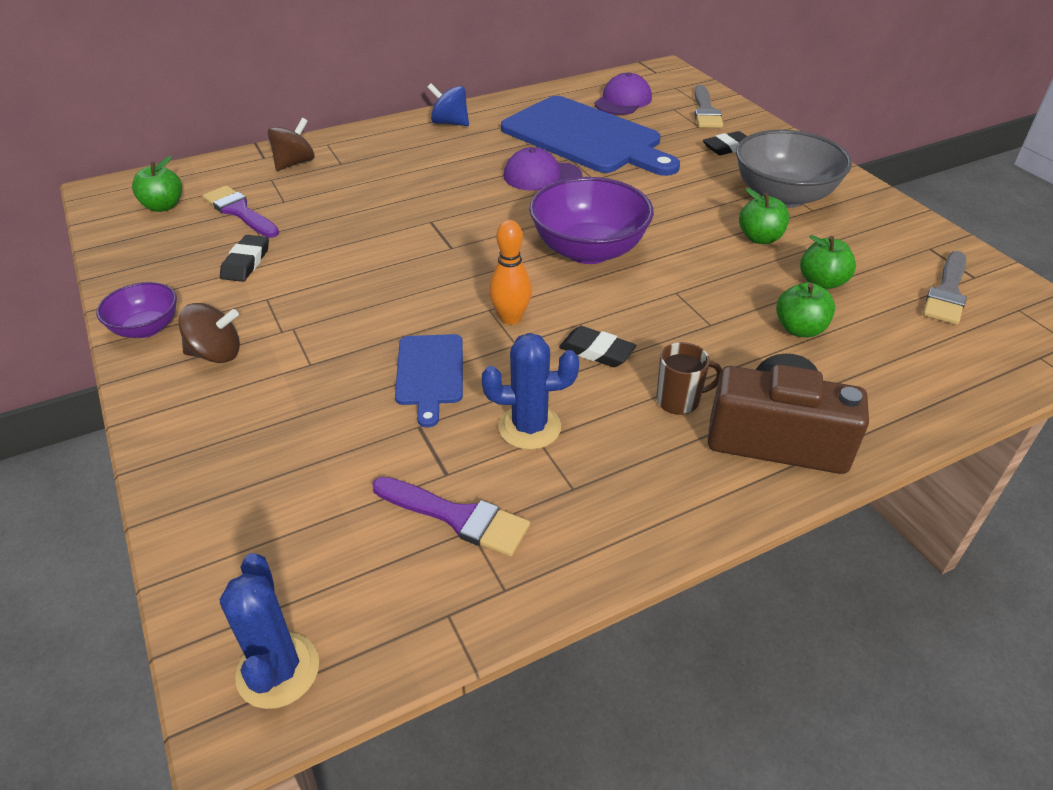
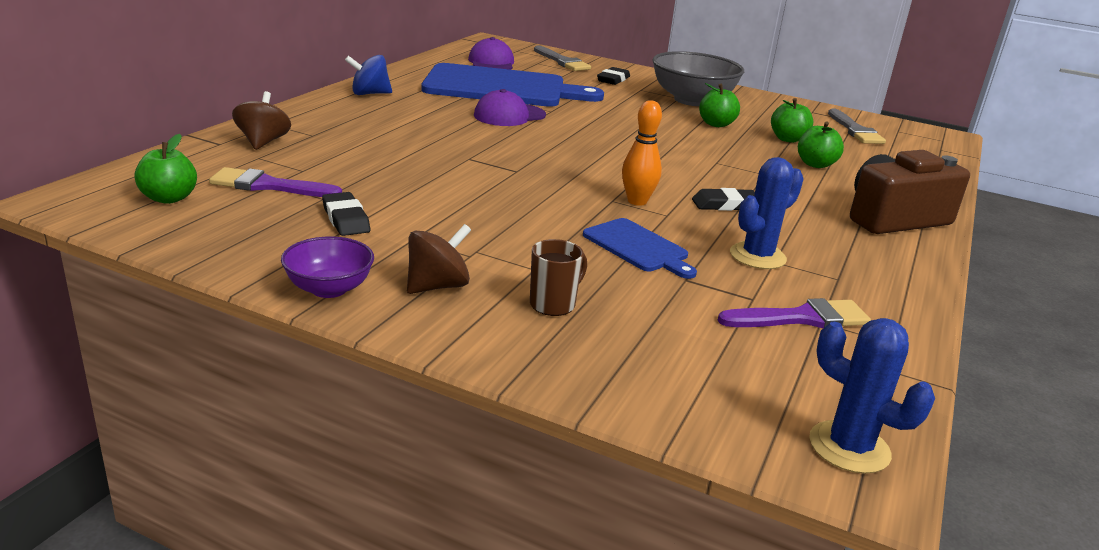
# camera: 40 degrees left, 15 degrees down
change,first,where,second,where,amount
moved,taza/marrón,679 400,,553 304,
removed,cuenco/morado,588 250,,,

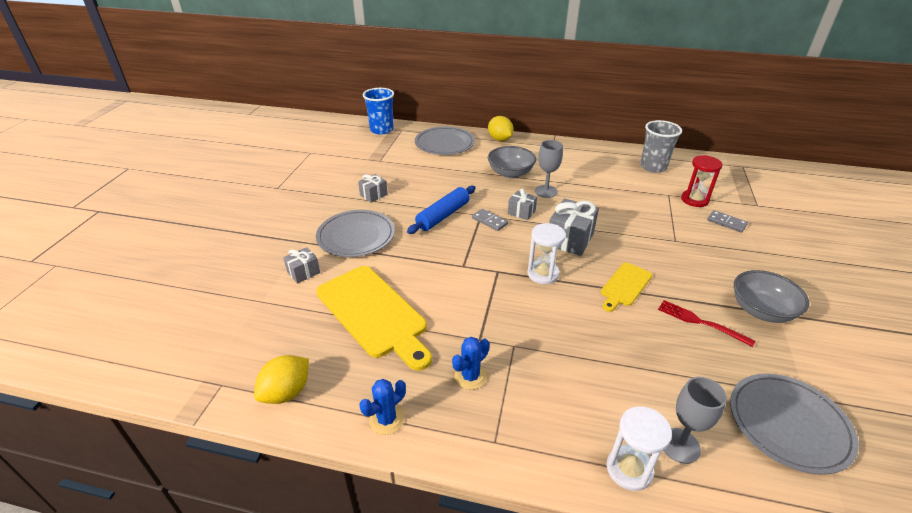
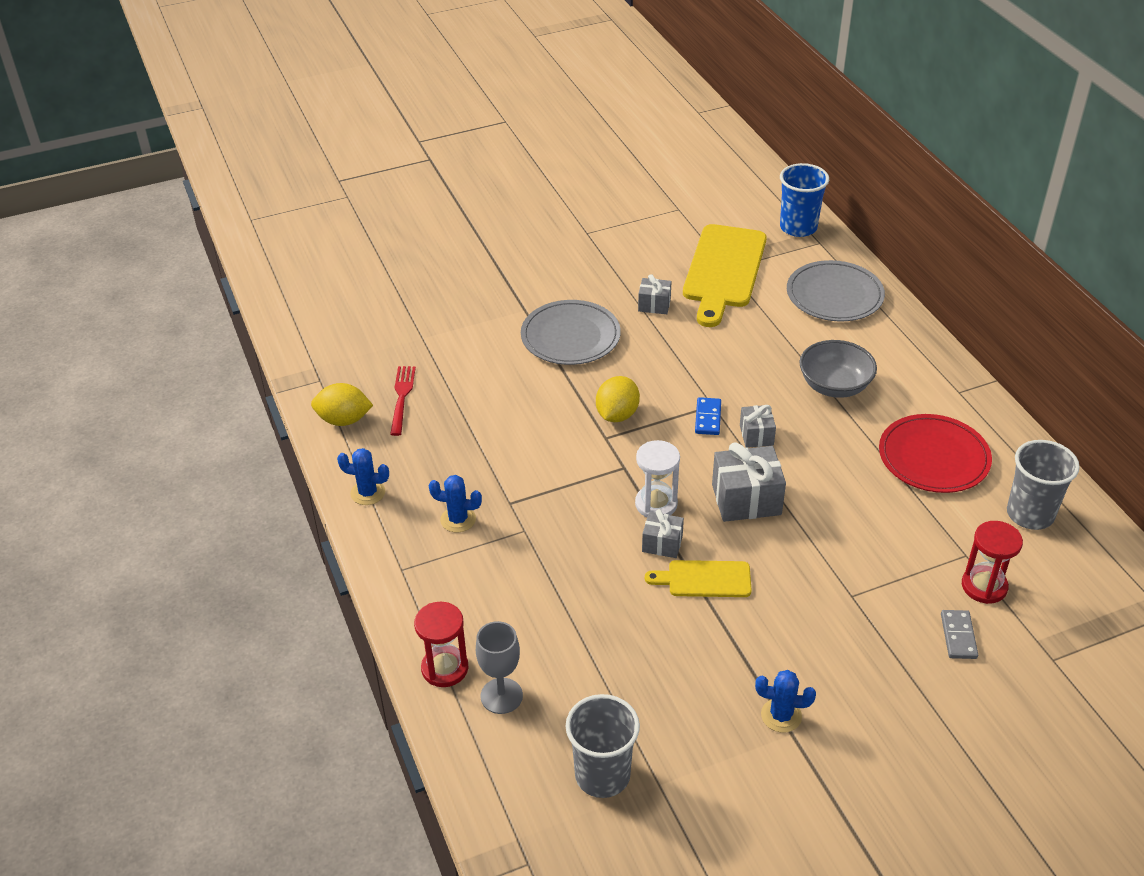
# camera: 55 degrees right, 5 degrees up
change,first,where,second,where,amount
moved,tenedor/rojo,700 322,,402 397,
recoloured,reloj de arena/blanco,629 469,reloj de arena/rojo,445 668,
replaced,plato/gris,788 424,vaso/gris,602 775,
moved,limón/amarillo,500 139,,617 415,
moved,regalo/gris,303 272,,662 544,
moved,tabla de cortar/amarillo,373 313,,723 270,
recoloured,ficha de dominó/gris,489 221,ficha de dominó/azul,707 418,
replaced,cuenco/gris,761 310,cactus/azul,781 715,
added,,,plato/rojo,933 457,
removed,rodillo/azul,443 216,,,
removed,copa/gris,546 191,,,

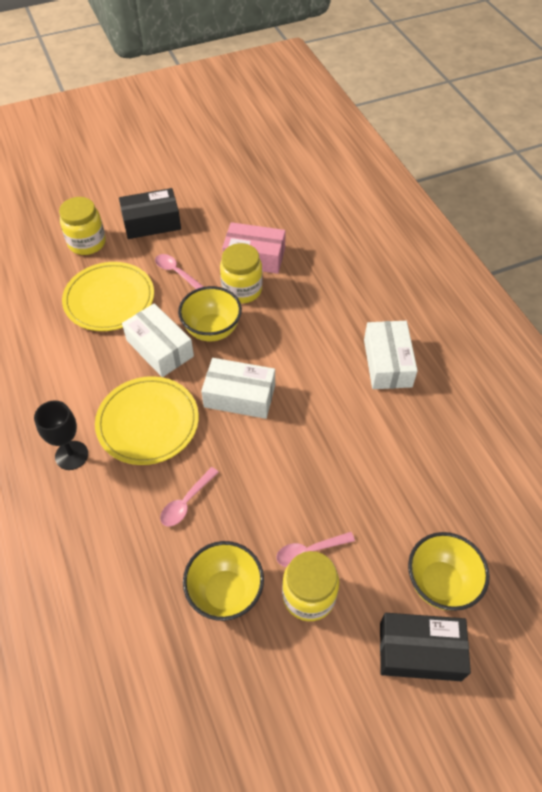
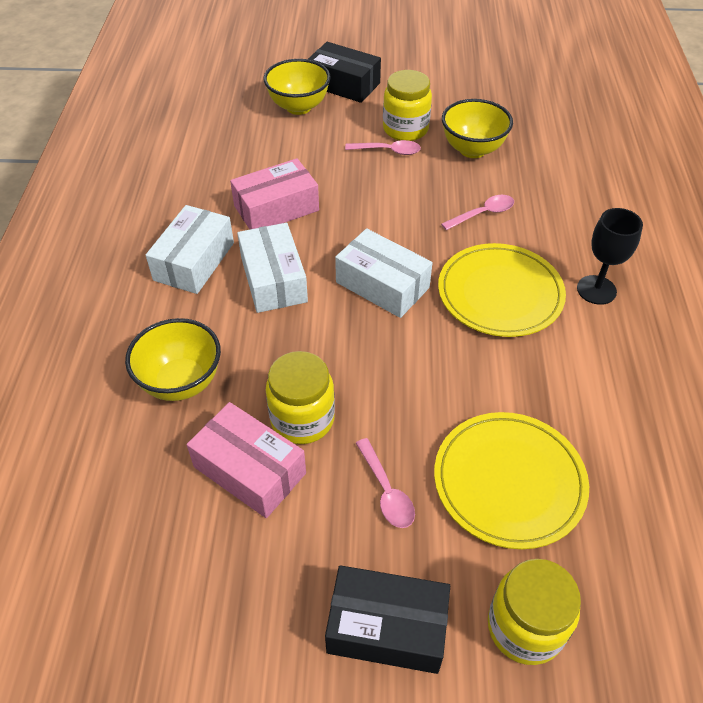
# camera: 155 degrees left, 5 degrees down
change,first,where,second,where,amount
moved,cuenco/amarillo,212 330,,181 382,
added,,,caja/rosa,276 208,
moved,caja/blanco,160 348,,273 279,

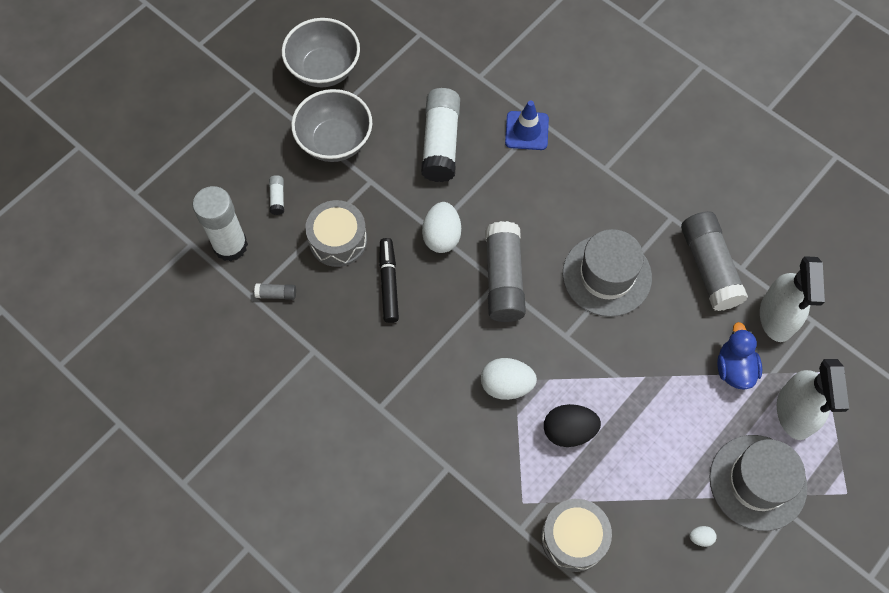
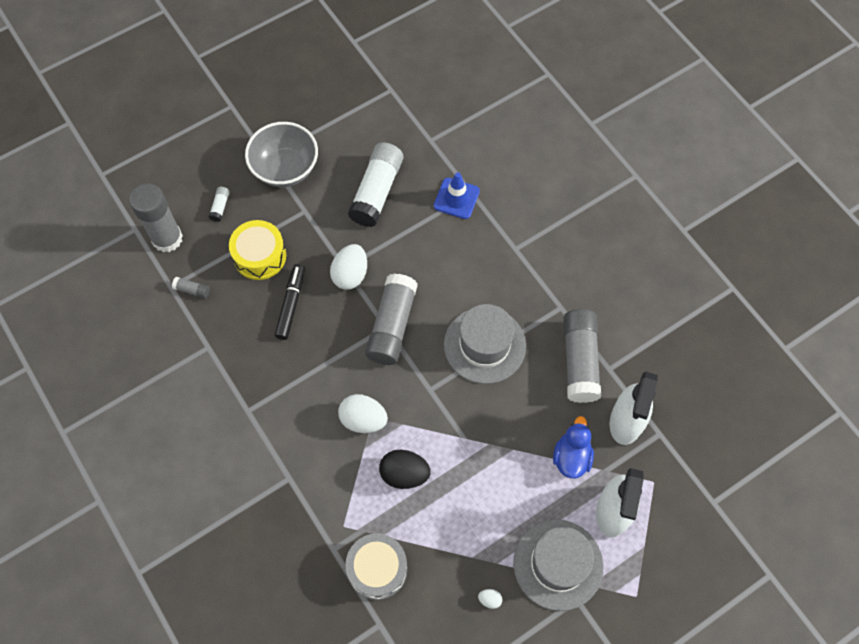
# camera: 15 degrees right, 0 degrees up
change,first,where,second,where,amount
recoloured,barra de pegamento/blanco,230 245,barra de pegamento/gris,167 238,
recoloured,tambor/gris,338 240,tambor/amarillo,260 256,
removed,cuenco/gris,324 69,,,

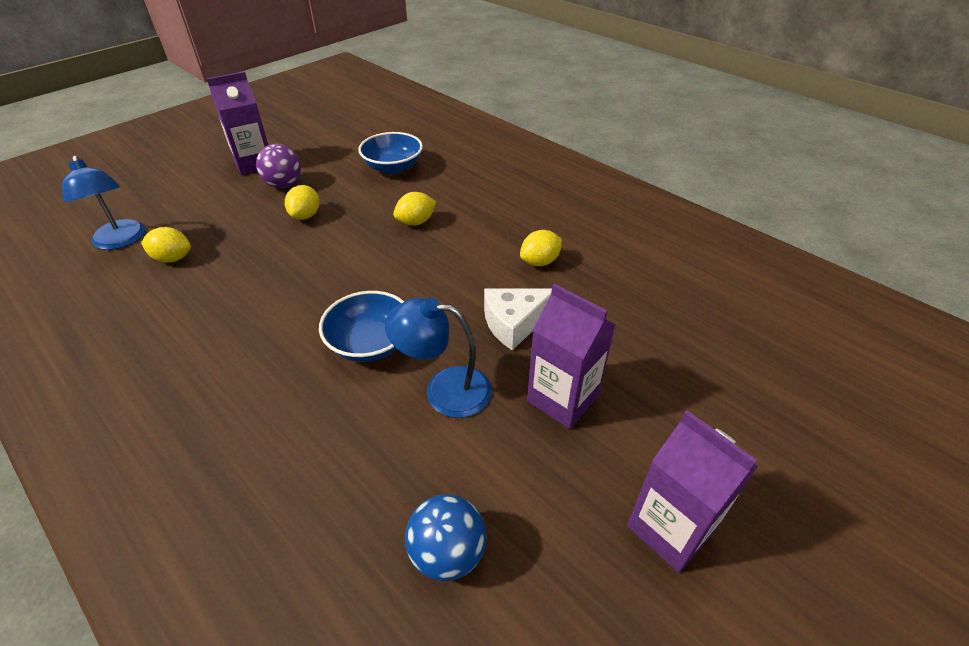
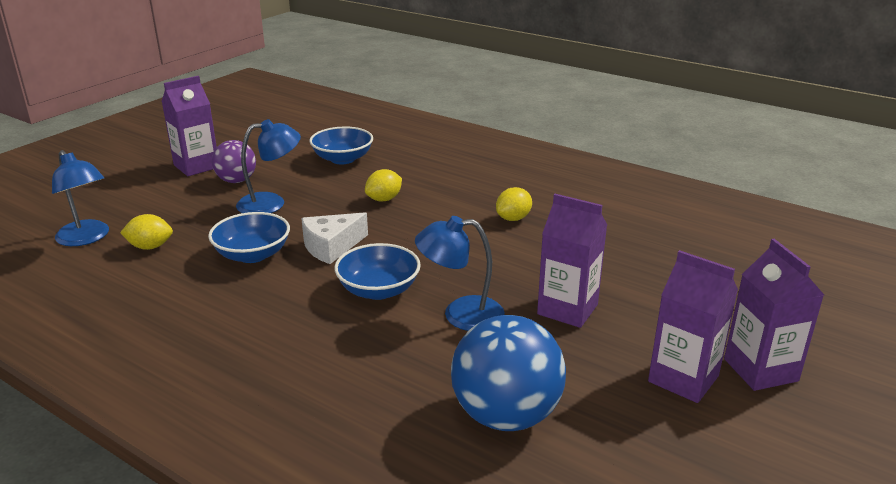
# camera: 10 degrees left, 15 degrees down
change,first,where,second,where,amount
added,,,cuenco/azul,252 254,
replaced,limón/amarillo,305 215,lámpara/azul,271 203,
moved,queso/blanco,514 323,,331 246,
resized,pelota/azul,447 553,,506 415,x1.65
added,,,cartón de leche/morado,760 370,

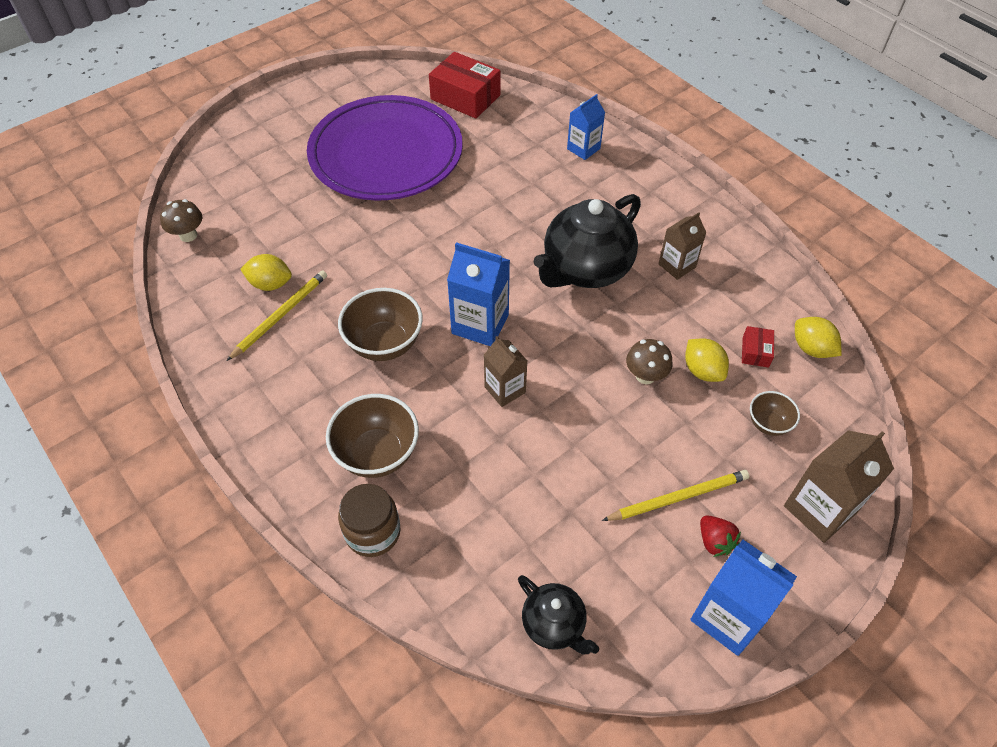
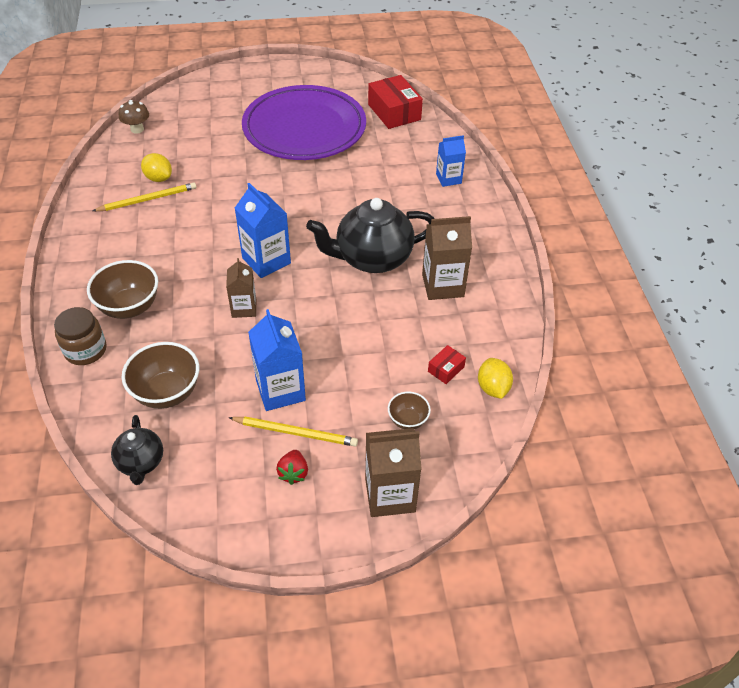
# camera: 30 degrees right, 5 degrees down
change,first,where,second,where,amount
moved,cuenco/marrón,384 344,,167 393,
moved,cartón de leche/azul,728 617,,280 390,
resized,cartón de leche/marrón,677 266,,442 285,x1.56
removed,seta/marrón,645 376,,,
removed,limón/amarillo,702 371,,,

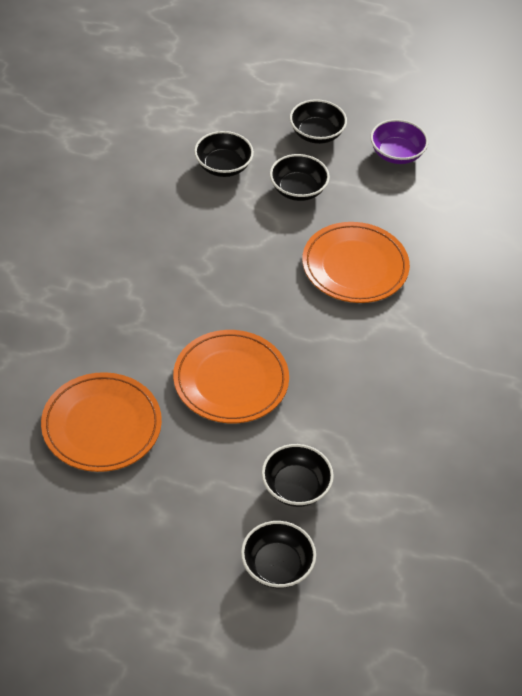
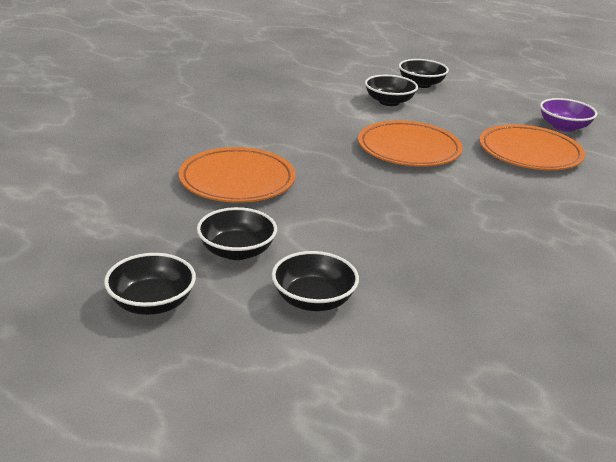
# camera: 155 degrees left, 20 degrees down
change,first,where,second,where,amount
moved,cuenco/morado,396 154,,563 127,

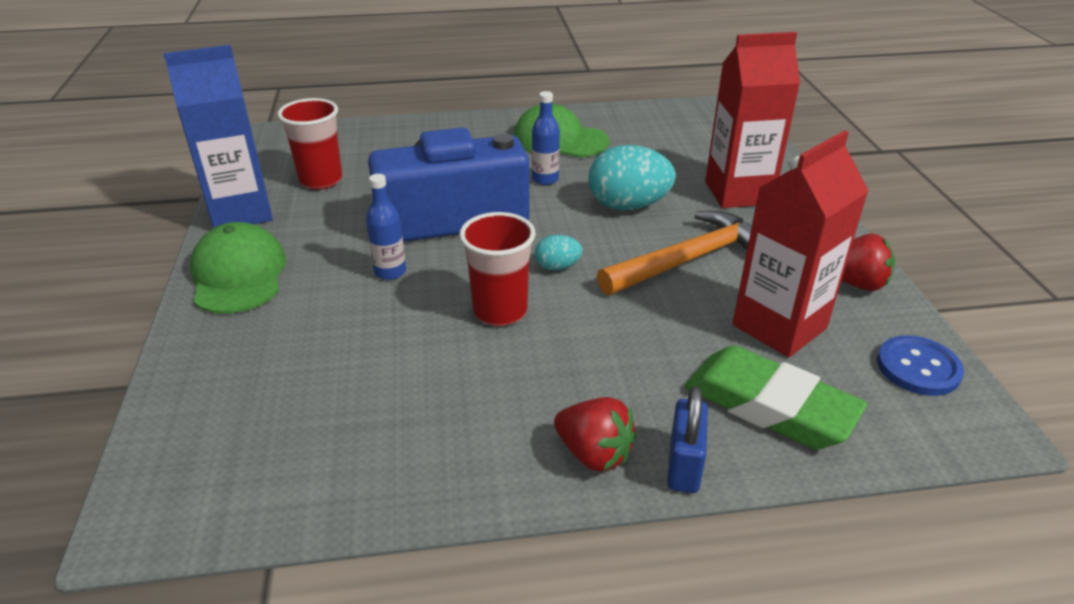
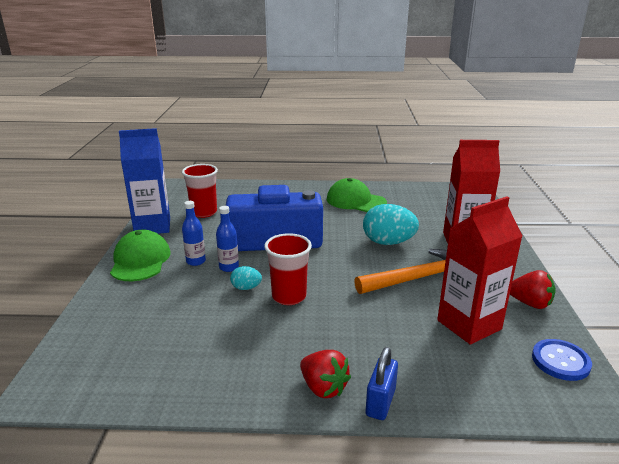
# camera: 10 degrees right, 10 degrees down
change,first,where,second,where,amount
moved,botella/azul,545 179,,196 261,
moved,huevo/turquesa,557 267,,246 288,
removed,goma de borrar/verde,769 406,,,

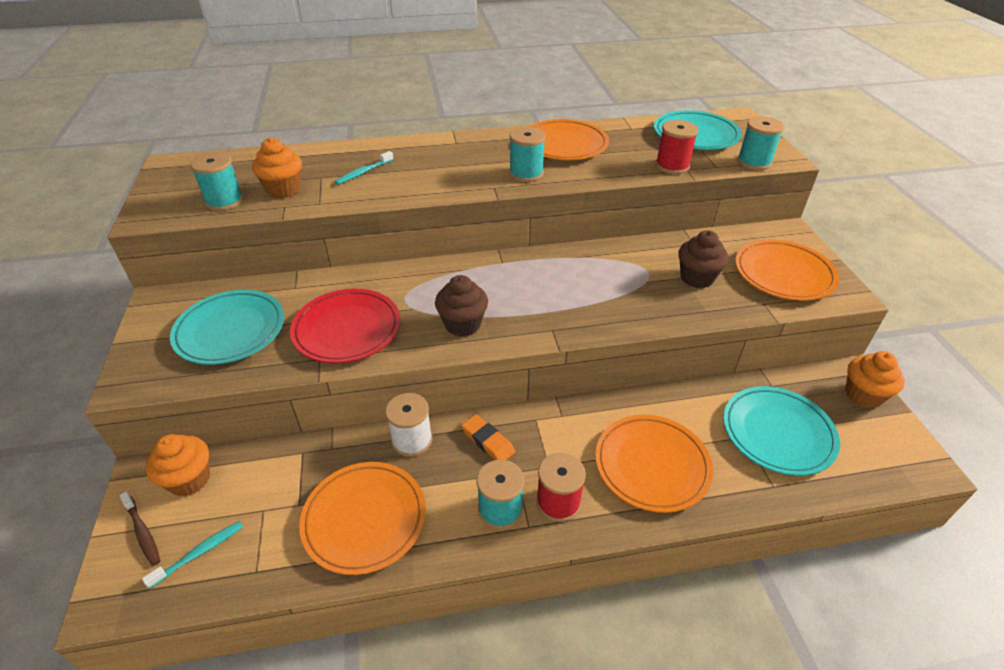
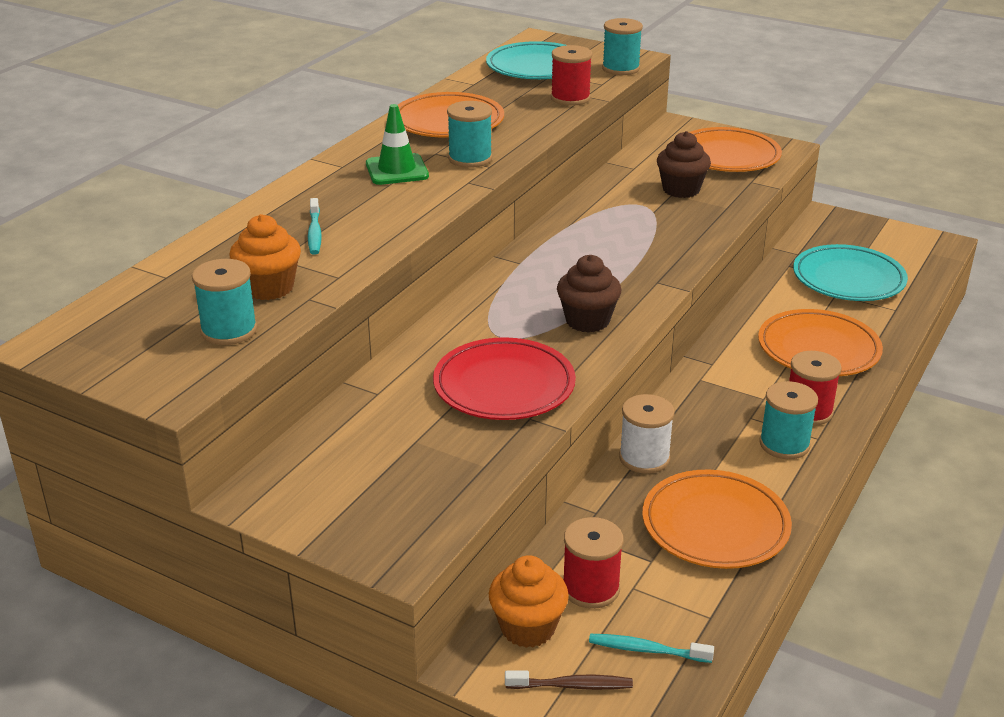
# camera: 50 degrees left, 10 degrees down
change,first,where,second,where,amount
added,,,cono de tráfico/verde,397 170,
added,,,carrete/rojo,590 588,
turned,cepillo de dientes/turquesa,199 553,,647 650,75 degrees counterclockwise
removed,plato/turquesa,230 331,,,
removed,goma de borrar/naranja,488 441,,,
removed,magdalena/naranja,863 395,,,

